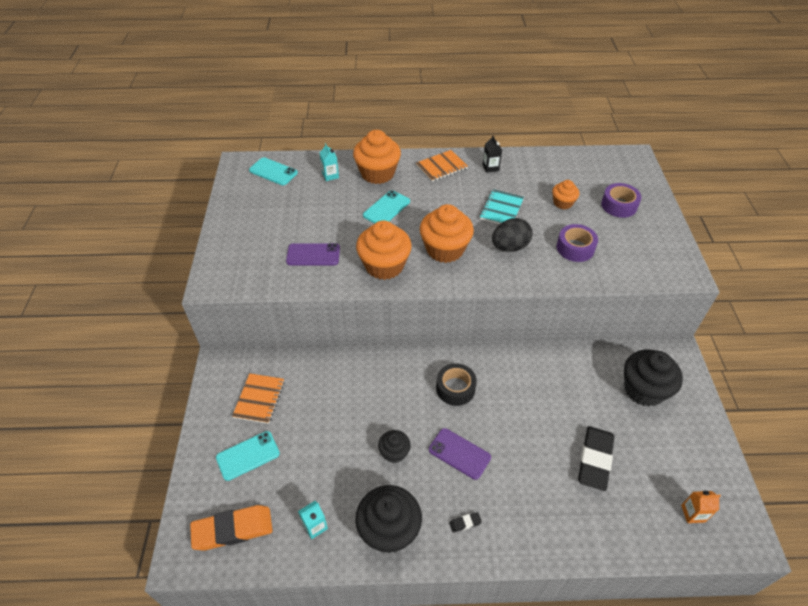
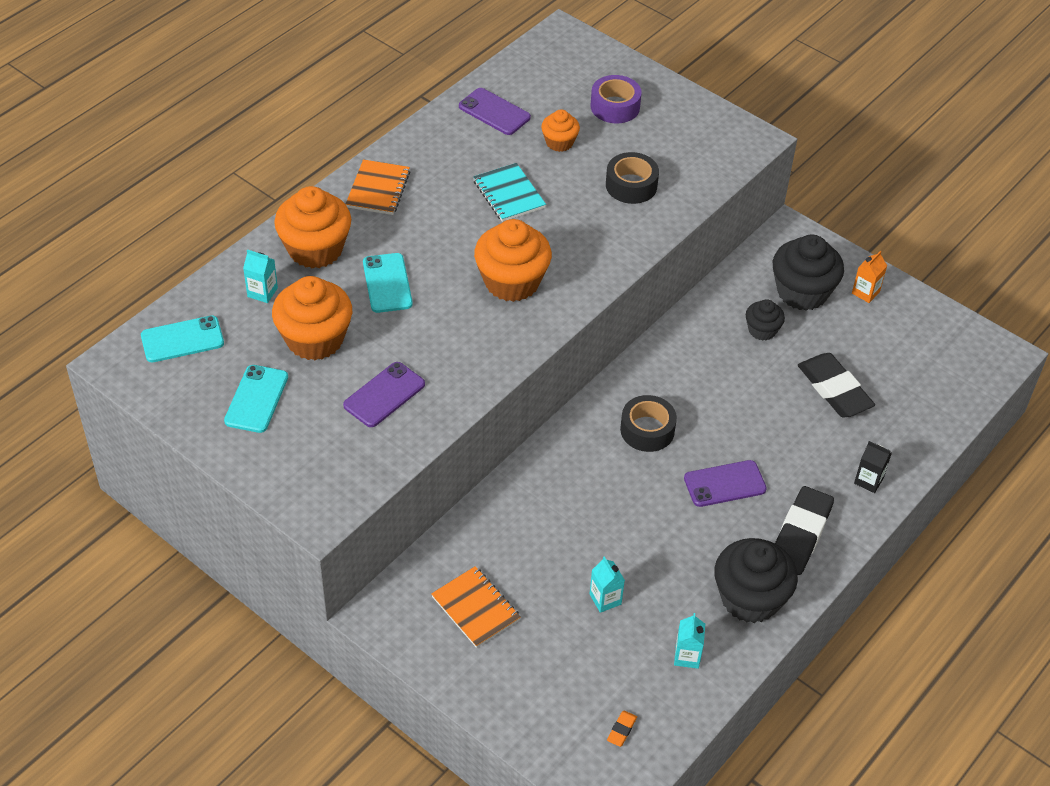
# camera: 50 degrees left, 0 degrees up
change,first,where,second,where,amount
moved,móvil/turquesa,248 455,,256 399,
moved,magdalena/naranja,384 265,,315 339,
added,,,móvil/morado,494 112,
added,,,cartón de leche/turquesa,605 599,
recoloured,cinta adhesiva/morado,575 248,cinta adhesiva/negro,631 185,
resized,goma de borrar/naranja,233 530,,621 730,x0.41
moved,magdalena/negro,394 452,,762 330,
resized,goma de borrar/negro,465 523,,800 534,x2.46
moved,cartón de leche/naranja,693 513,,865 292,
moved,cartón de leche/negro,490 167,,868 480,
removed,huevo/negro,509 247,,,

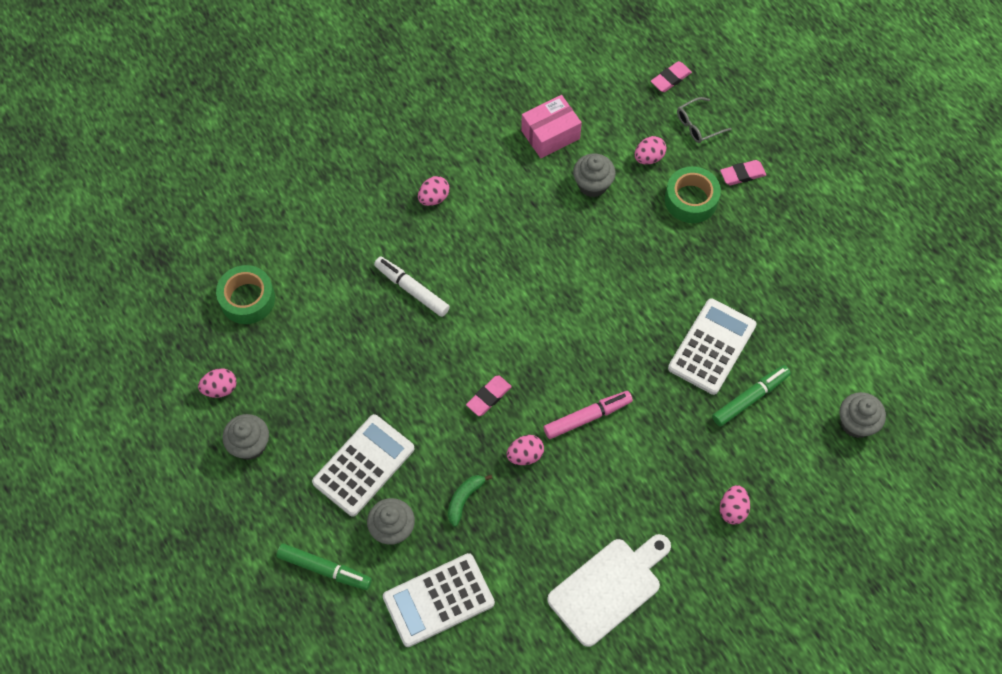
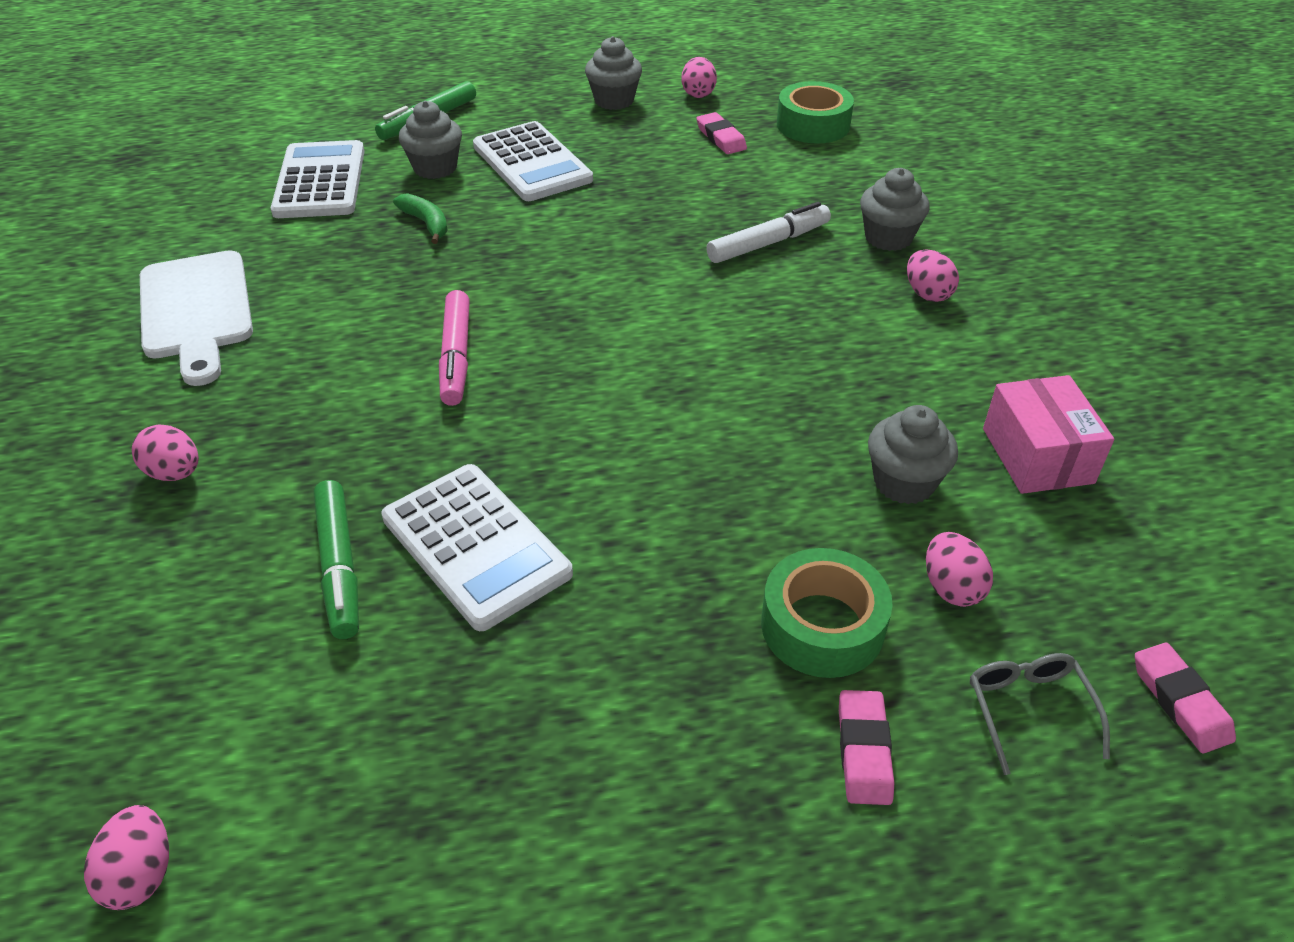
# camera: 110 degrees right, 20 degrees down
change,first,where,second,where,amount
moved,huevo/rosa,525 455,,141 874,
moved,goma de borrar/rosa,488 397,,721 138,
moved,magdalena/gris,856 423,,888 238,

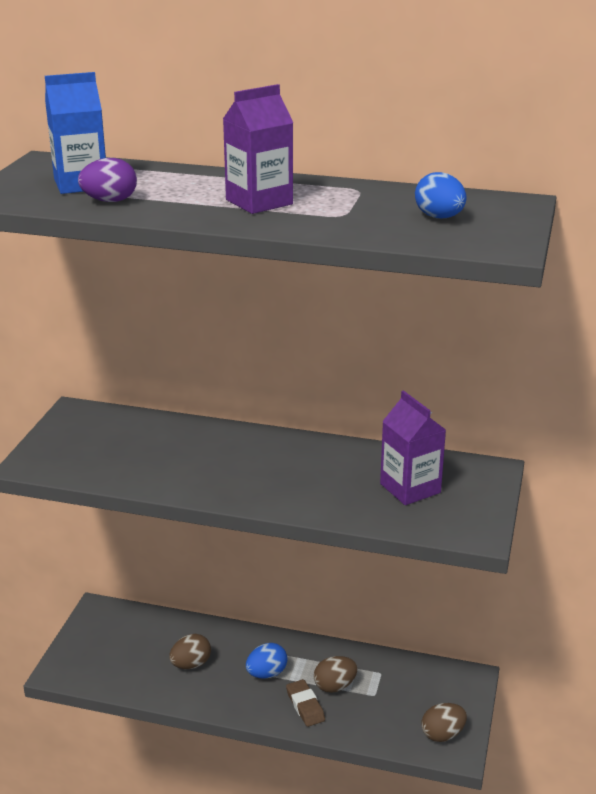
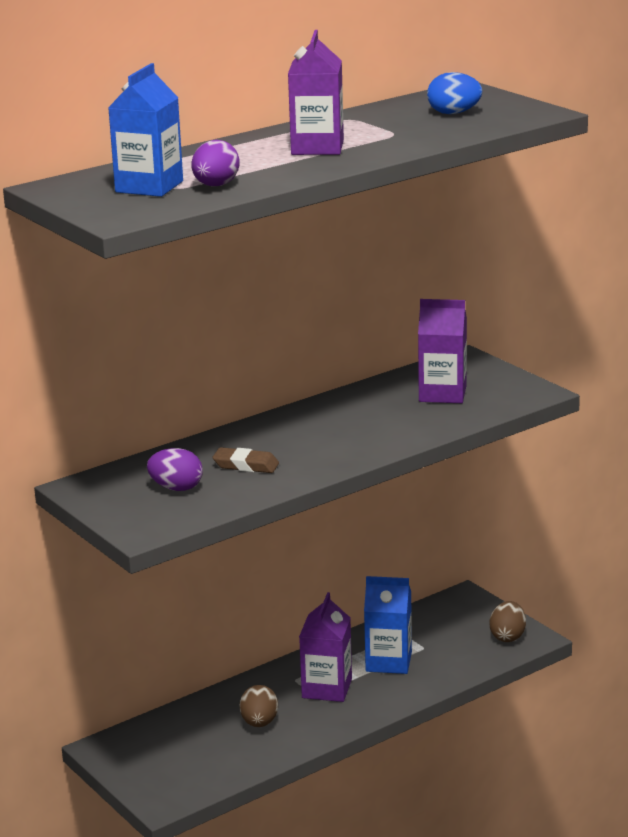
# camera: 50 degrees left, 5 degrees down
change,first,where,second,where,amount
added,,,huevo/morado,176 488,
moved,goma de borrar/marrón,305 706,,246 465,
replaced,huevo/azul,266 673,cartón de leche/morado,327 688,
replaced,huevo/marrón,335 686,cartón de leche/azul,388 661,

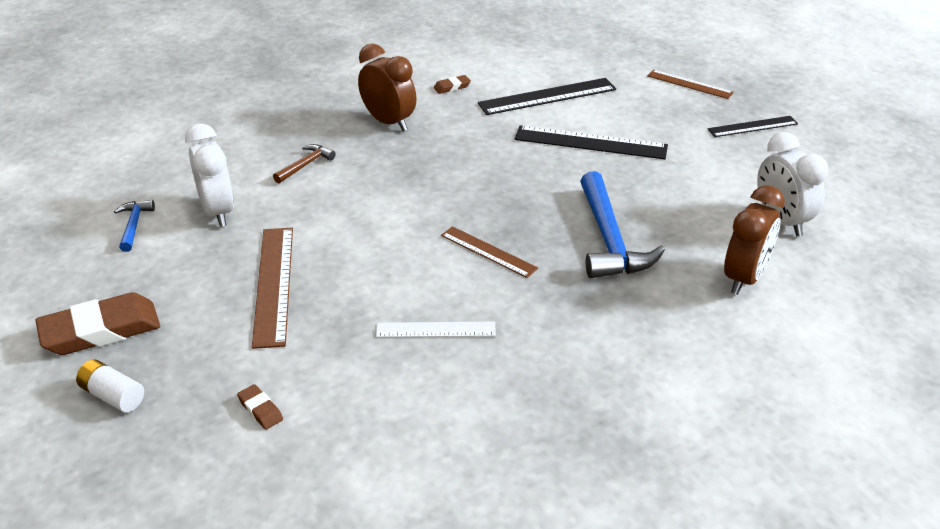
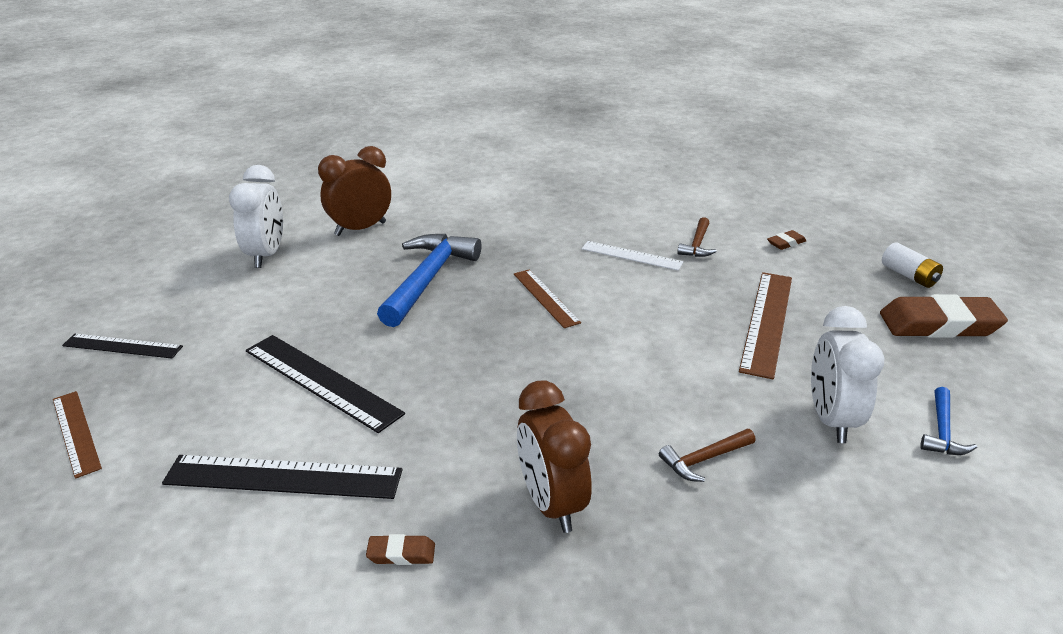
# camera: 155 degrees left, 5 degrees down
change,first,where,second,where,amount
added,,,martillo/marrón,697 244,
turned,goma de borrar/marrón,260 410,,786 243,75 degrees clockwise

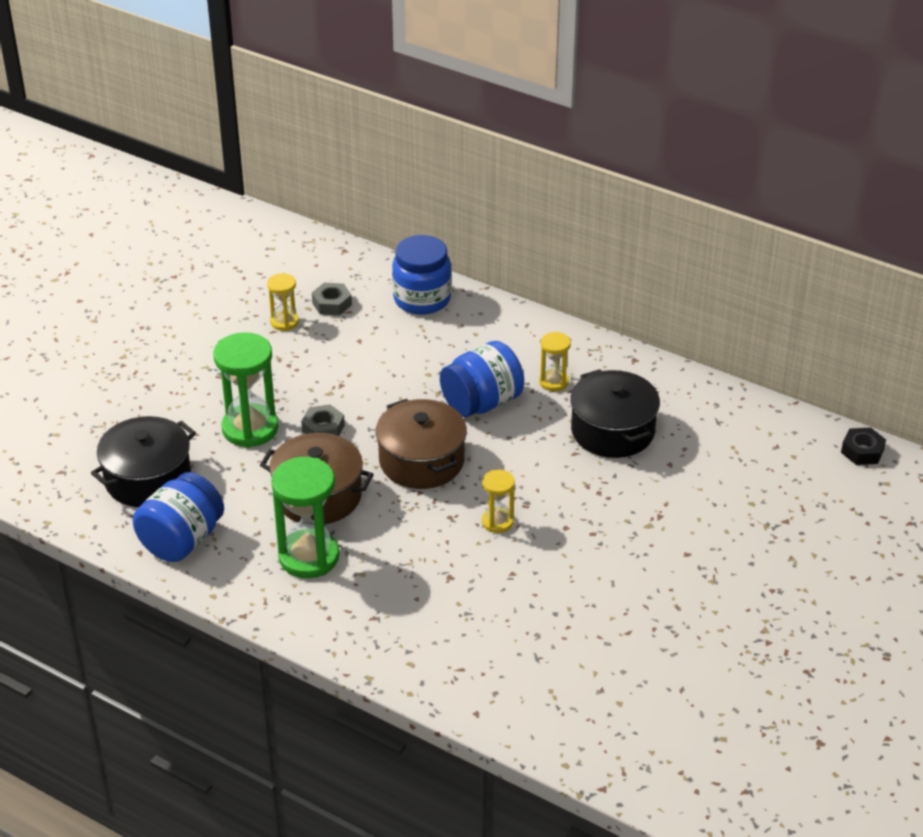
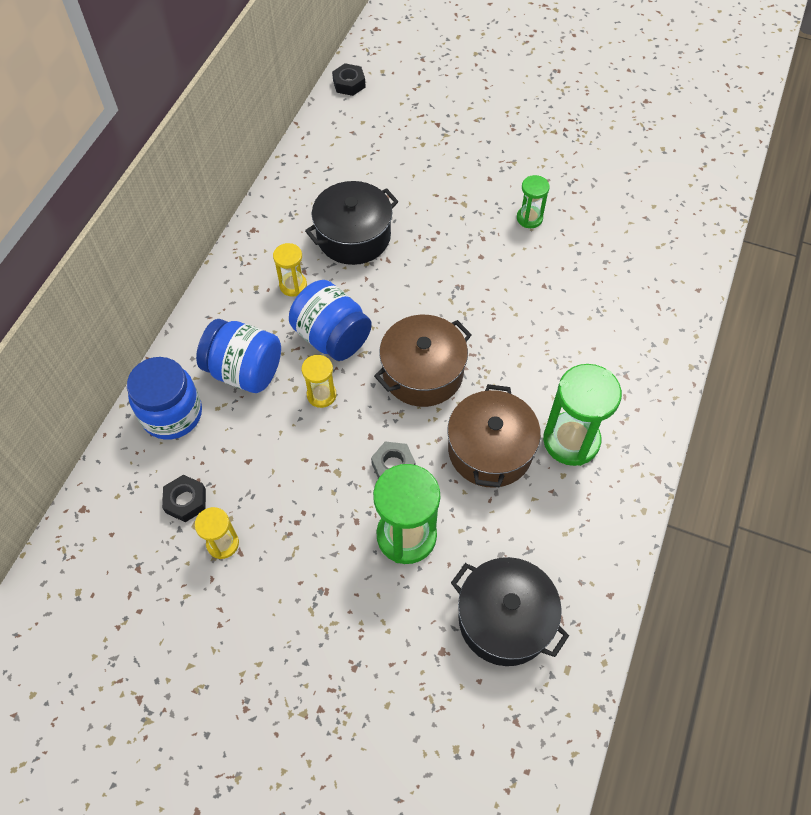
# camera: 100 degrees left, 20 degrees up
change,first,where,second,where,amount
recoloured,tuerca/gris,332 304,tuerca/negro,186 501,
moved,tarro/azul,182 540,,245 371,
moved,reloj de arena/amarillo,497 522,,321 395,
added,,,reloj de arena/verde,529 218,

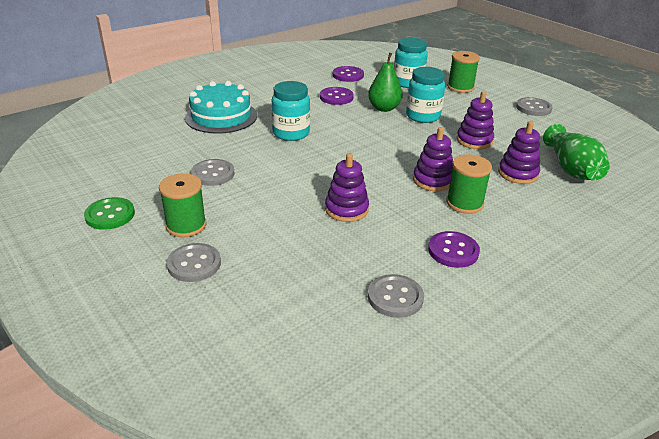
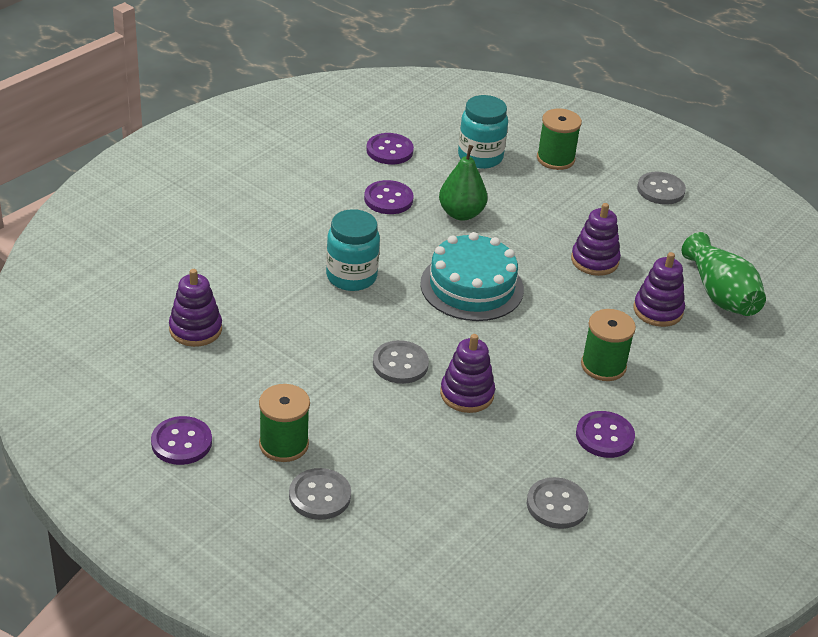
# camera: 15 degrees left, 5 degrees up
change,first,where,second,where,amount
recoloured,botón/verde,110 215,botón/morado,181 442,
moved,juguete apilable/morado,432 180,,195 329,
moved,botón/gris,213 174,,400 364,
moved,tarta/turquesa,221 116,,472 286,
removed,tarro/turquesa,423 116,,,

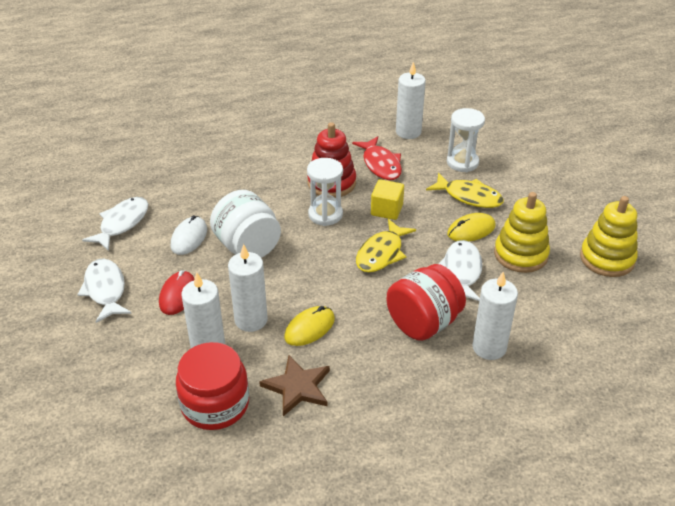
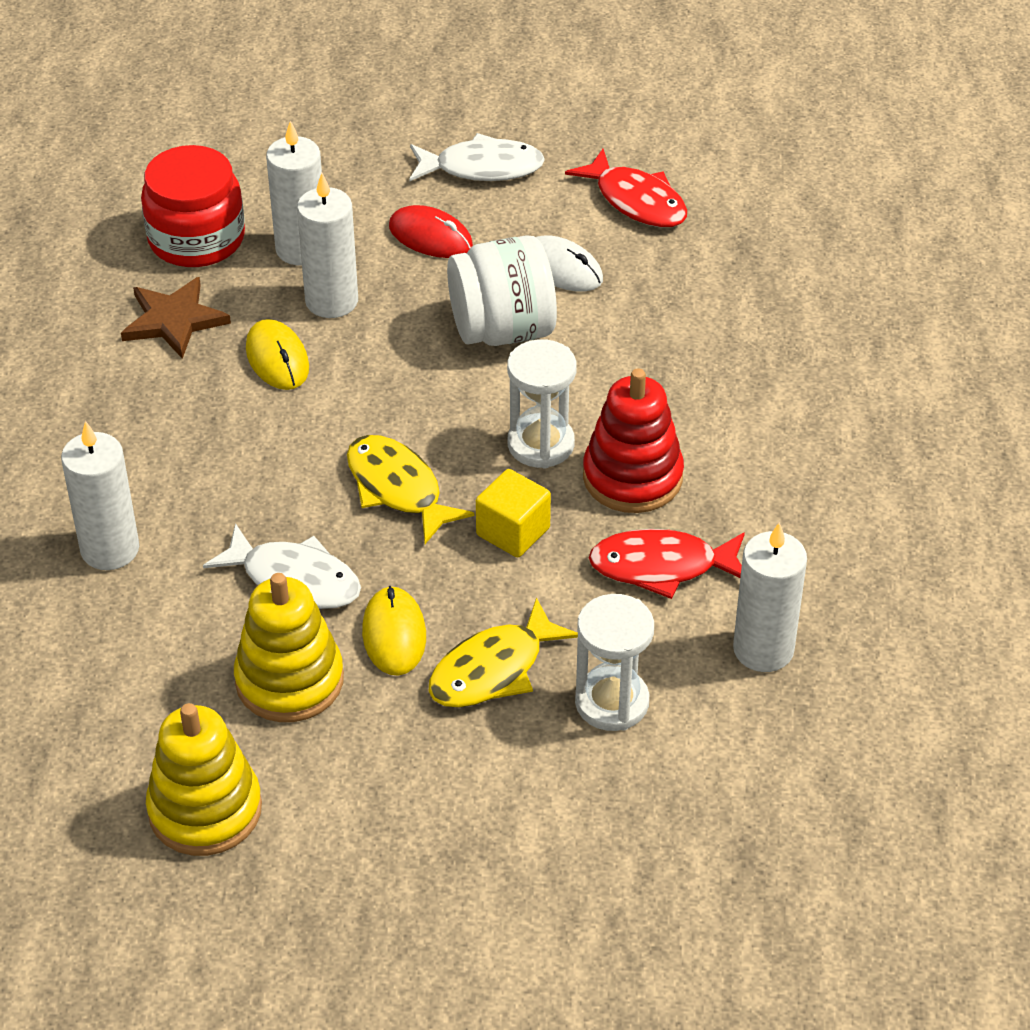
# camera: 110 degrees right, 5 degrees up
change,first,where,second,where,amount
recoloured,pez/blanco,122 223,pez/rojo,636 201,
removed,tarro/rojo,423 323,,,

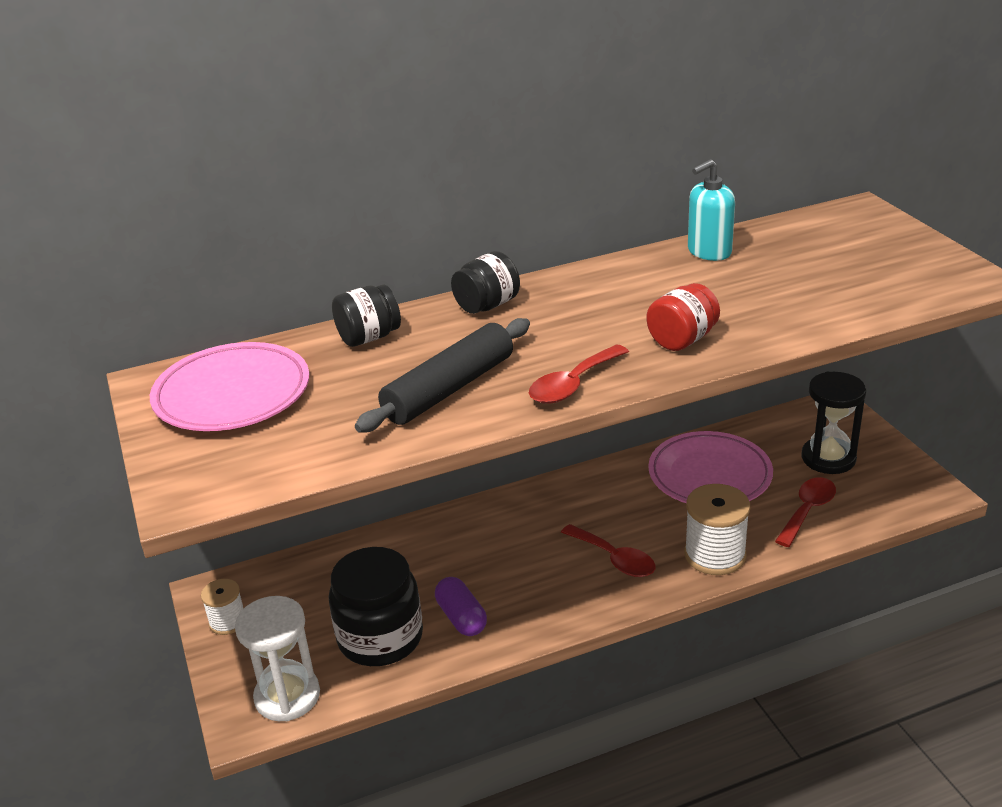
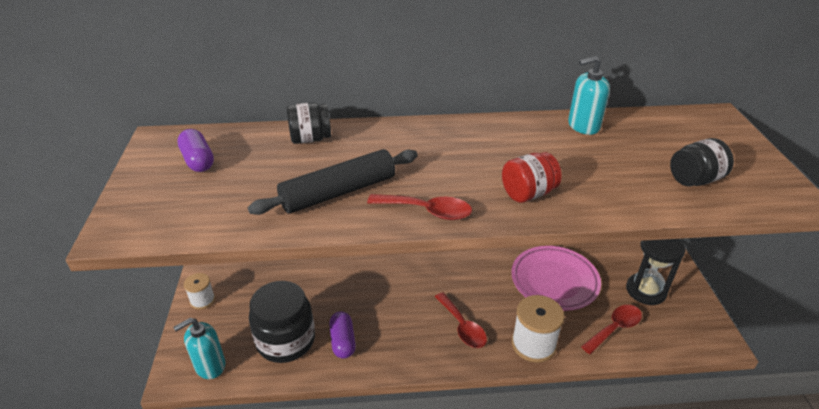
# camera: 15 degrees right, 5 degrees up
change,first,where,second,where,amount
replaced,reloj de arena/blanco,287 696,dispensador de jabón/turquesa,210 365,
replaced,plato/rosa,232 394,cápsula/morado,198 160,
turned,cuchara/rojo,573 384,,427 211,135 degrees counterclockwise
moved,tarro/negro,487 305,,694 180,

